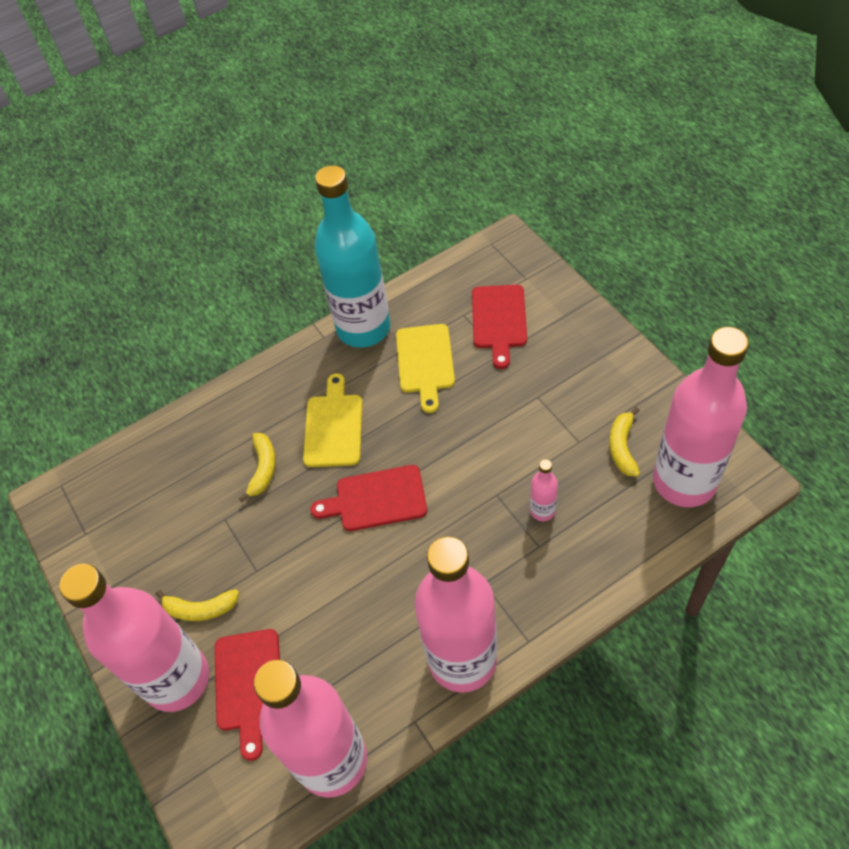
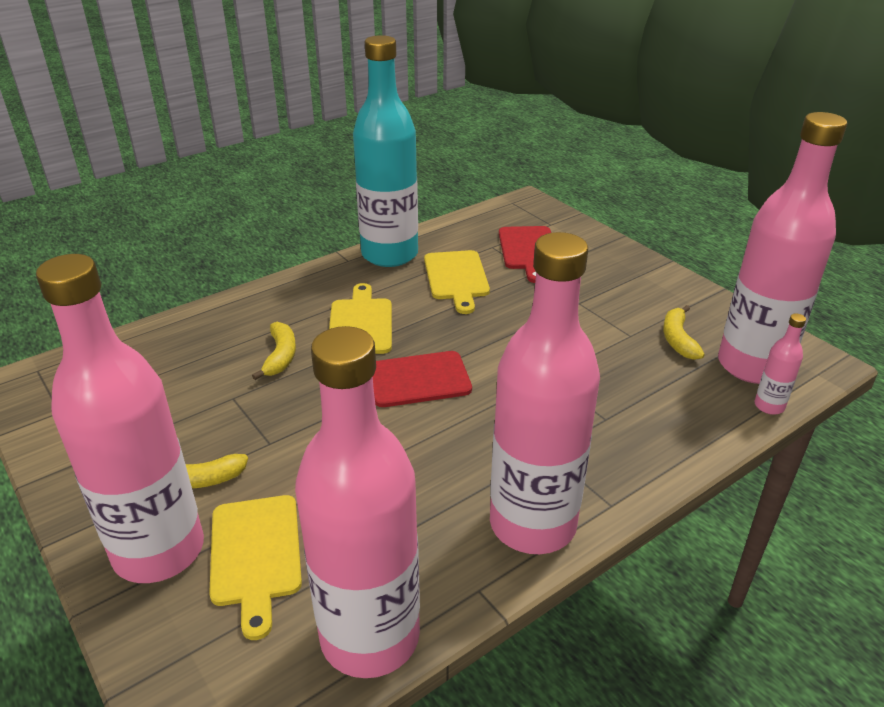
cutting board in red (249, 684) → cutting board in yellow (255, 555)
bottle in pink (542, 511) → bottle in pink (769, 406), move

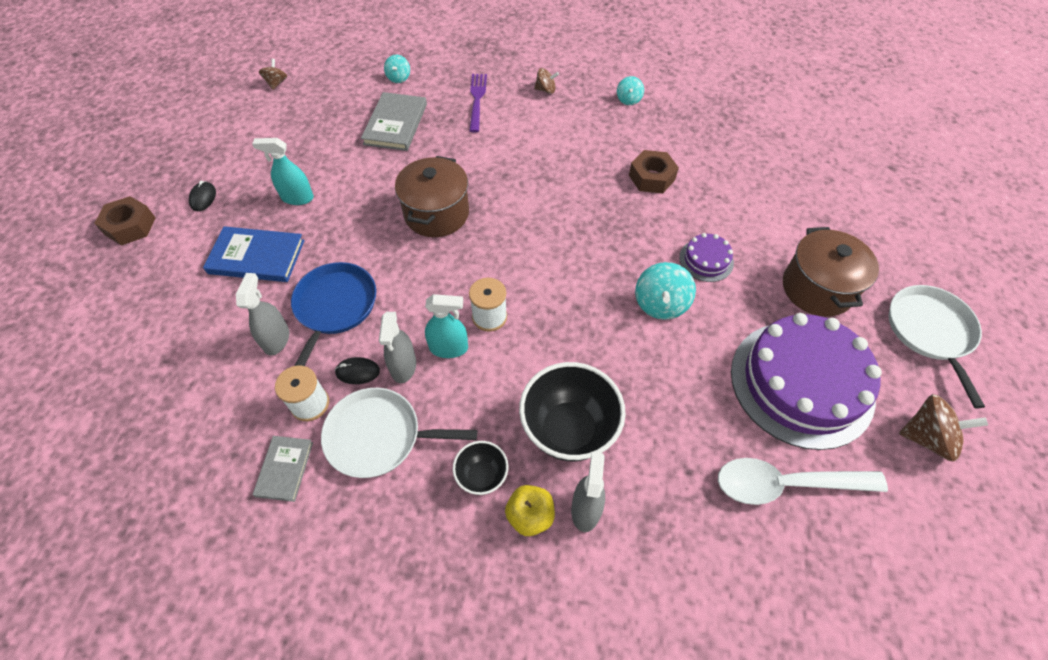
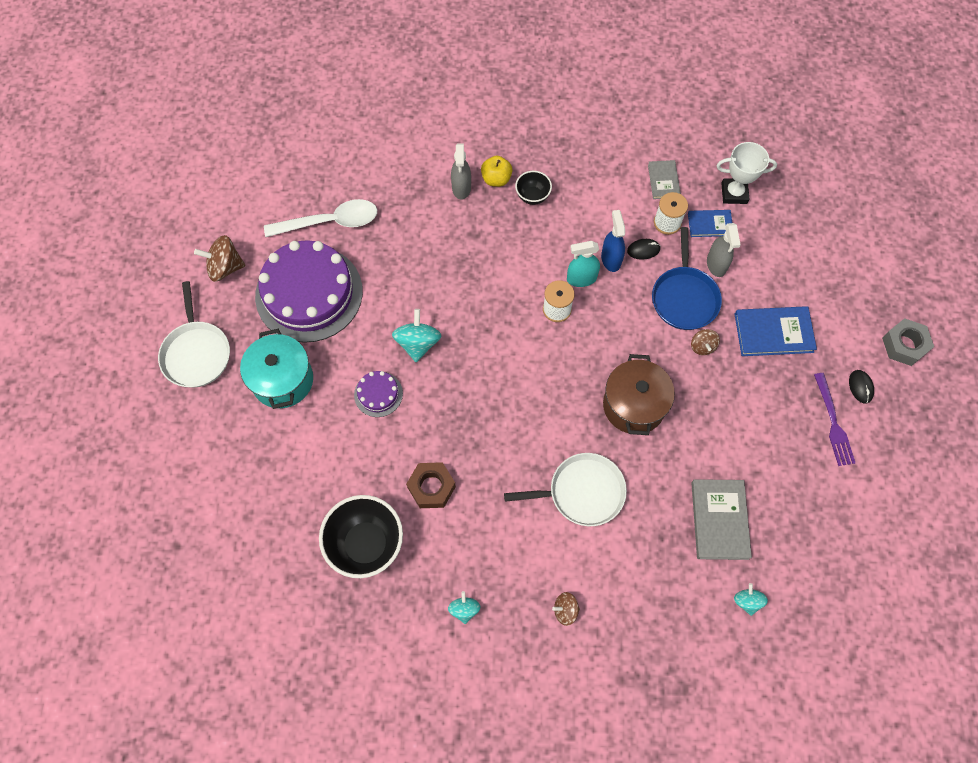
nut in brown (130, 226) → nut in grey (904, 345)
spray bottle in turquoise (297, 198) → -
spinning top in brown (276, 83) → spinning top in brown (702, 346), move
pan in white (379, 436) → pan in white (582, 492), move
spray bottle in grey (403, 366) → spray bottle in blue (611, 259)
fork in purple (477, 99) → fork in purple (833, 423), move
bowl in black (568, 429) → bowl in black (366, 544), move
pot in brown (817, 288) → pot in turquoise (283, 380)
- → book in blue (710, 224)
- → trophy in white (734, 193)

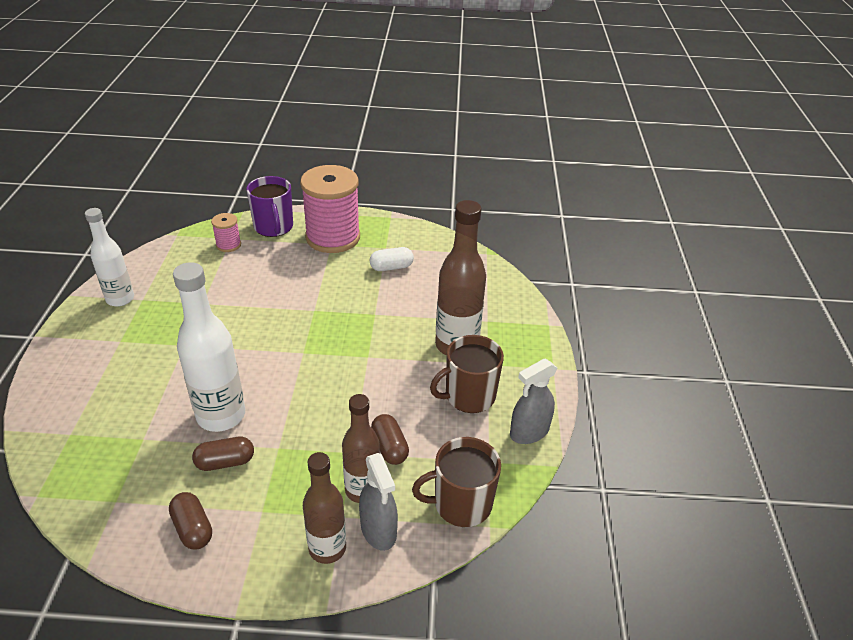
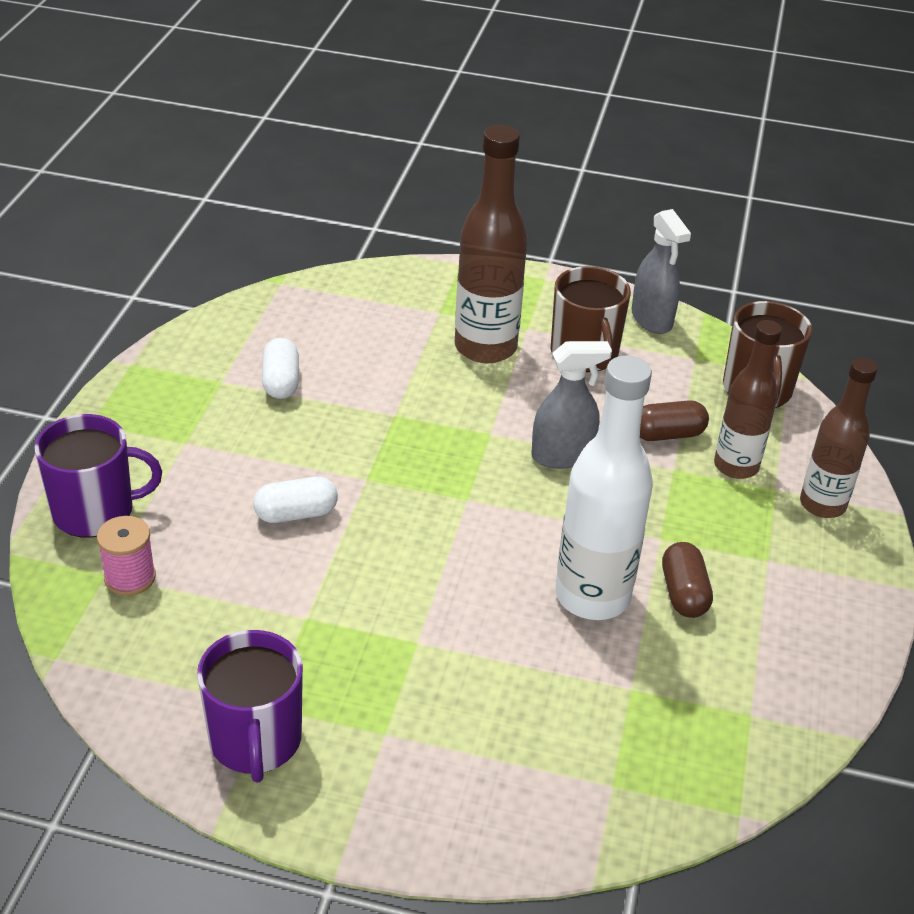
bottle in white (120, 299) → mug in purple (255, 741)
capsule in brown (193, 528) → -
spool in pink (333, 237) → -
spray bottle in grey (378, 530) → spray bottle in grey (562, 456), move
- → capsule in white (296, 514)

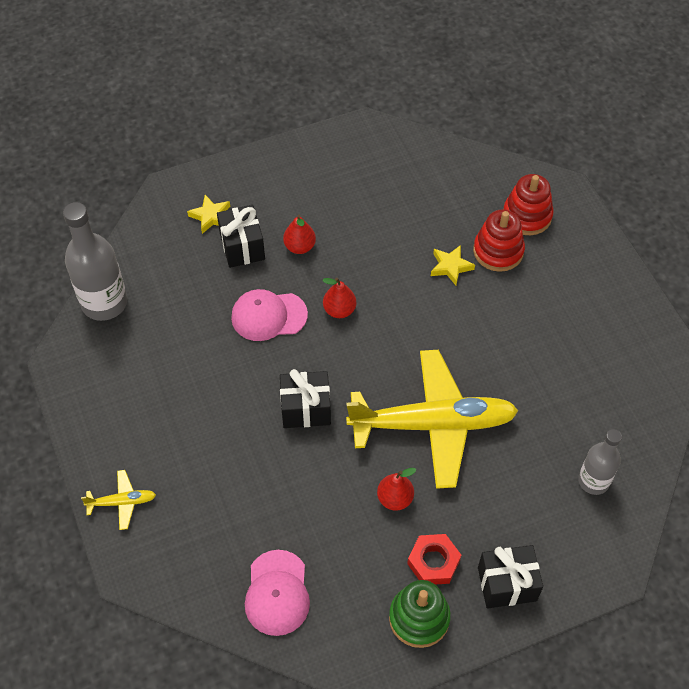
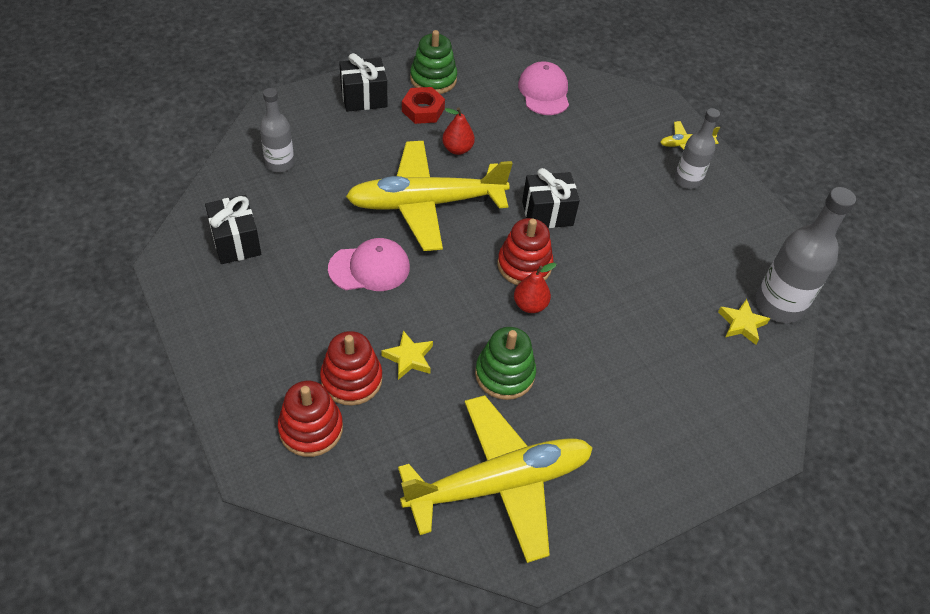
star in yellow (210, 216) → star in yellow (742, 324), move
gift in black (242, 247) → gift in black (236, 242), move
cap in pink (269, 316) → cap in pink (369, 268), move
pear in red (299, 247) → -
- → plane in yellow (498, 484)
- → stacking toy in green (504, 374)
- → stacking toy in red (524, 265)
- → bottle in grey (687, 180)

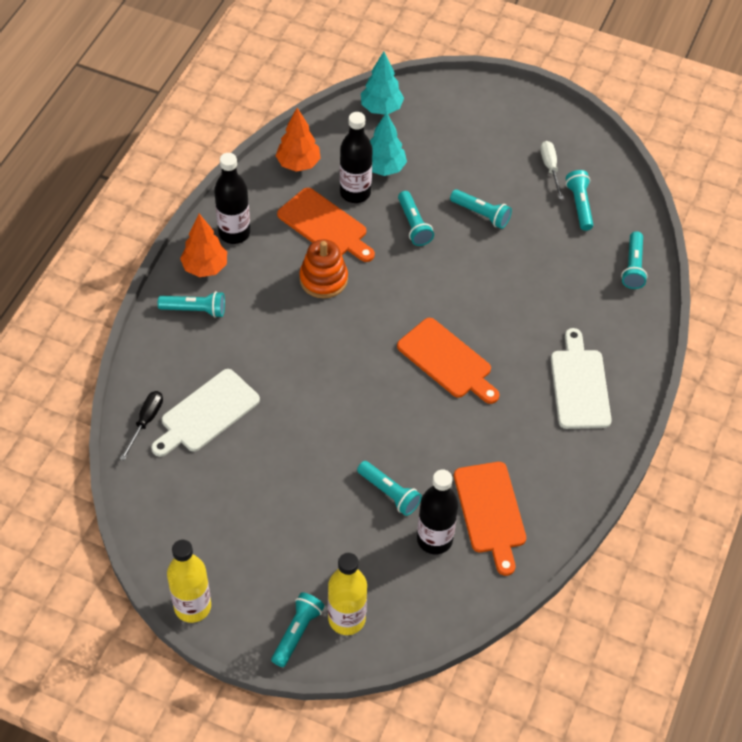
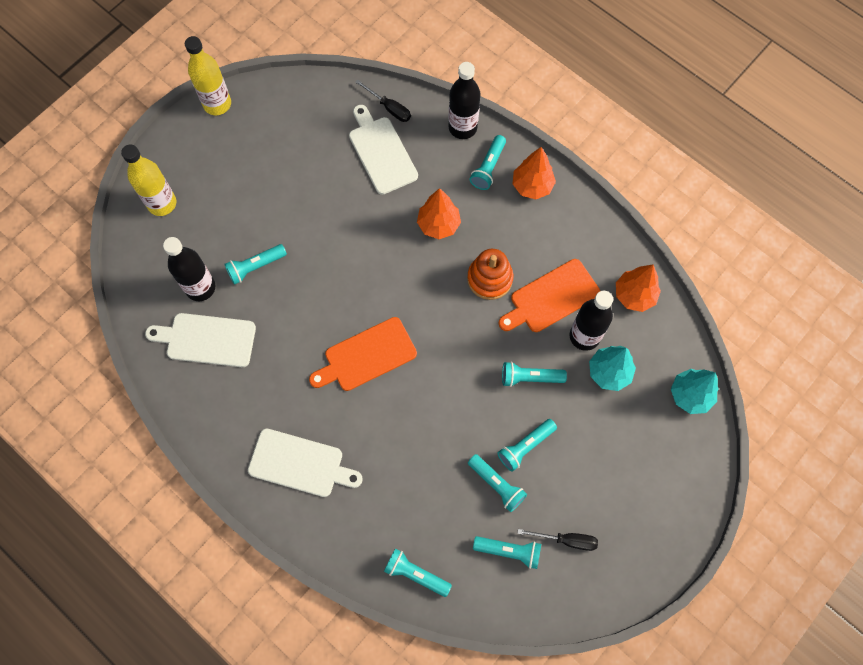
bottle in black (234, 233) → bottle in black (462, 127), move
flashlight in turquoise (297, 632) → flashlight in turquoise (497, 485), move
cutting board in orange (490, 512) → cutting board in white (207, 339)
screwdriver in white (550, 168) → screwdriver in black (566, 540)
- → tree in orange (438, 225)

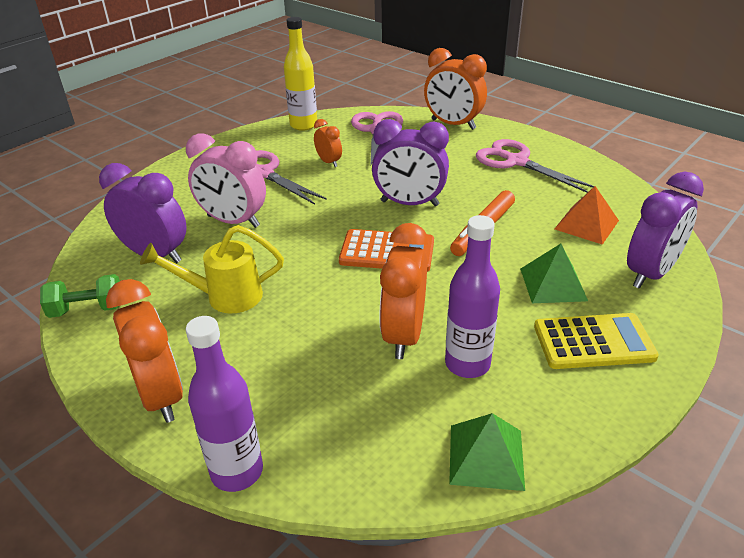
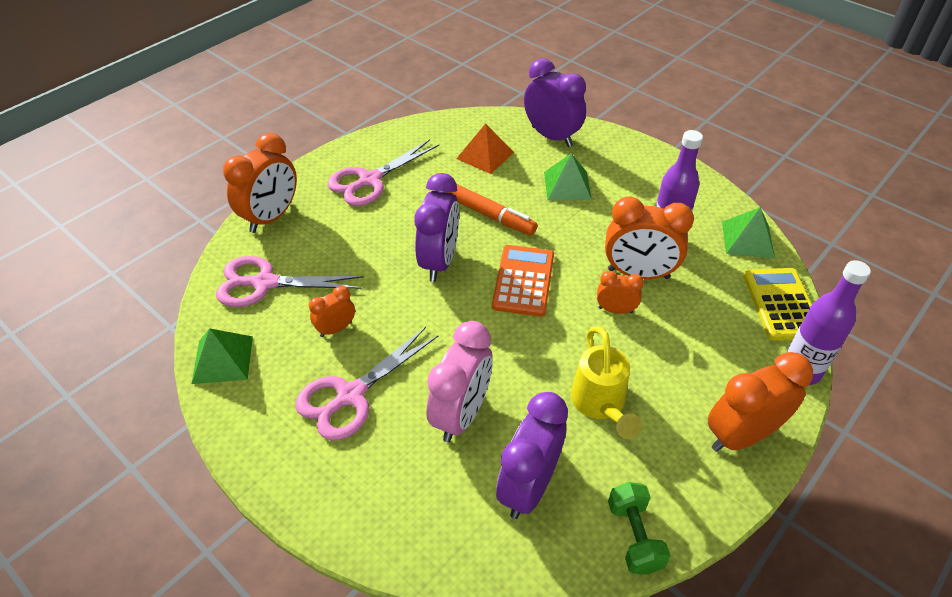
bottle in yellow (303, 125) → pyramid in green (222, 359)
calculator in yellow (593, 342) → calculator in yellow (781, 304), move
- → clock in orange (615, 310)

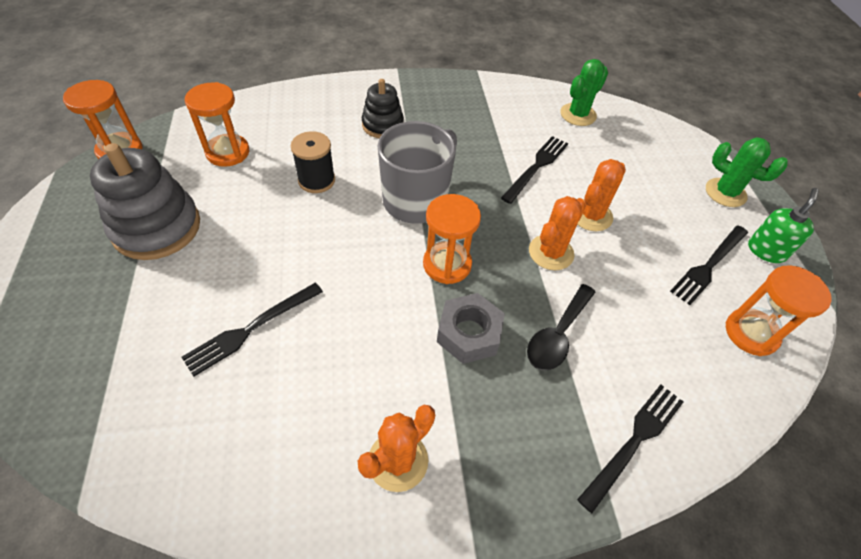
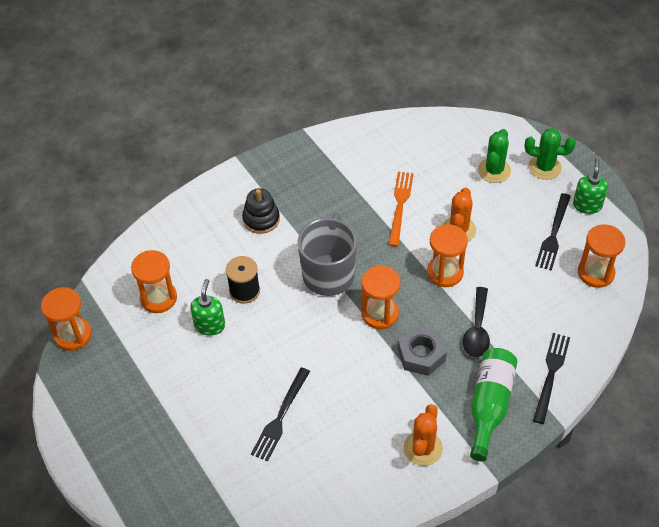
stacking toy in grey (157, 227) → -
fork in black (536, 167) → fork in orange (400, 205)
cactus in orange (551, 252) → hourglass in orange (445, 272)
cactus in green (578, 115) → cactus in green (494, 170), move
- → soap dispenser in green (210, 325)
- → bottle in green (489, 405)

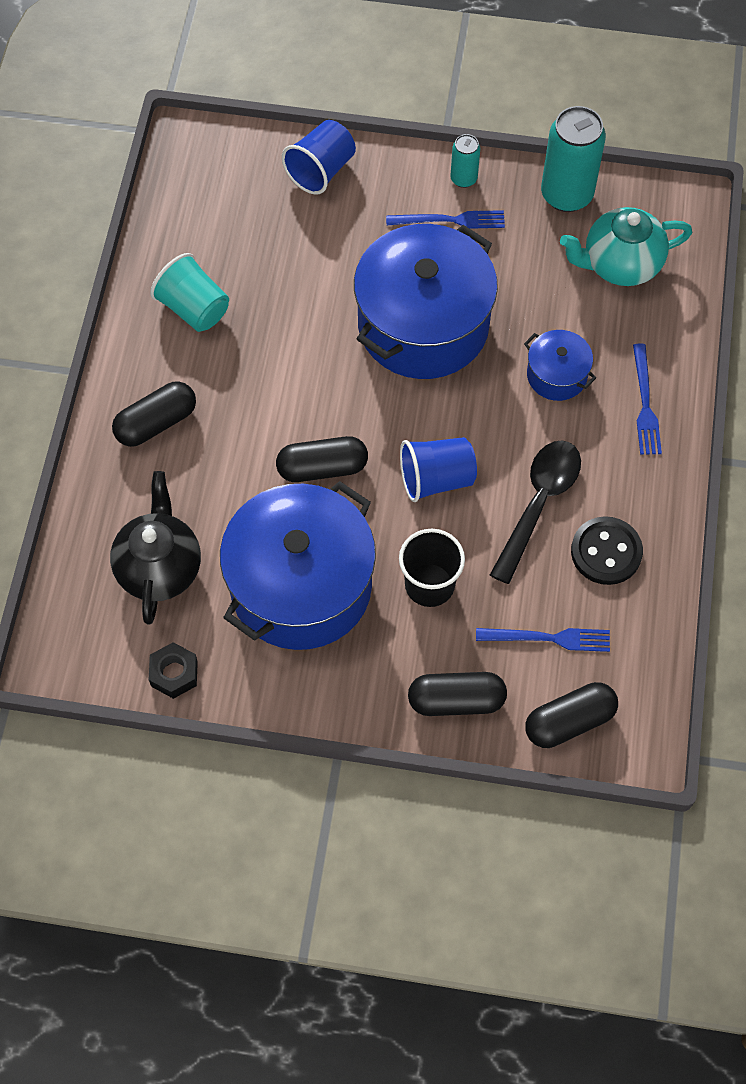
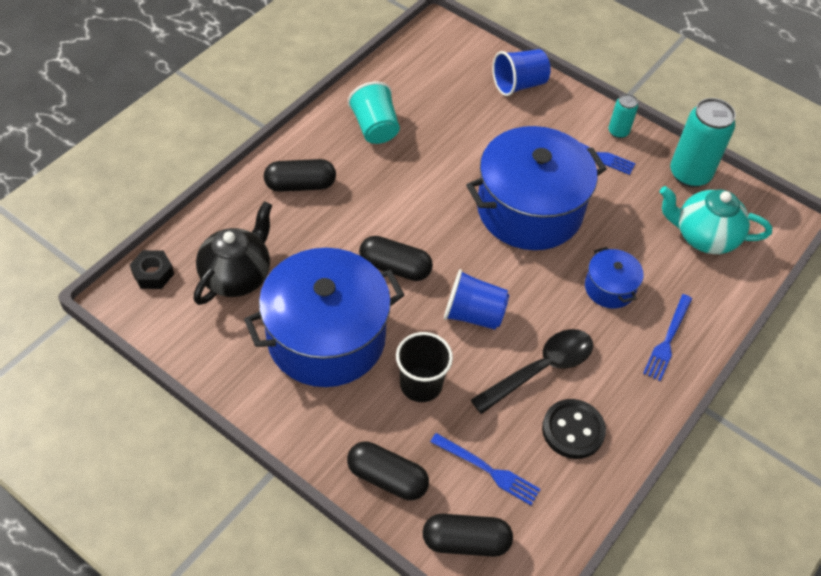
nut in black (174, 673) → nut in black (153, 274), move

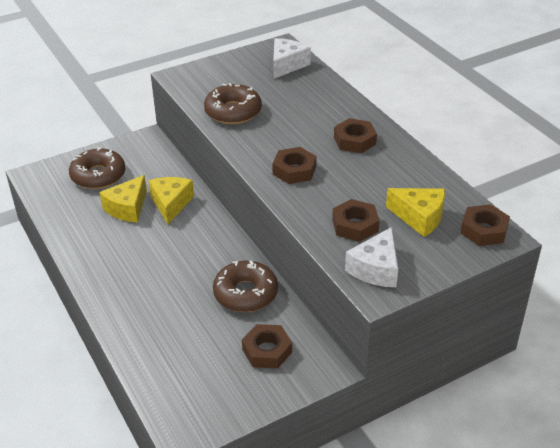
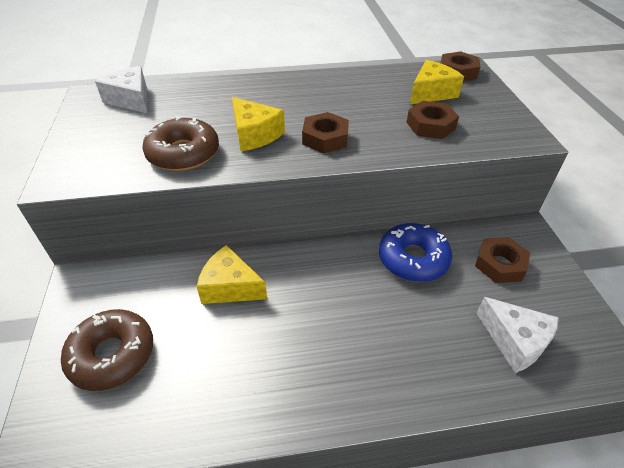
cheese in yellow (127, 208) → cheese in yellow (254, 134), move
donut in brown (245, 293) → donut in blue (413, 259)
nut in brown (354, 140) → -
cheese in white (376, 269) → cheese in white (515, 341), move

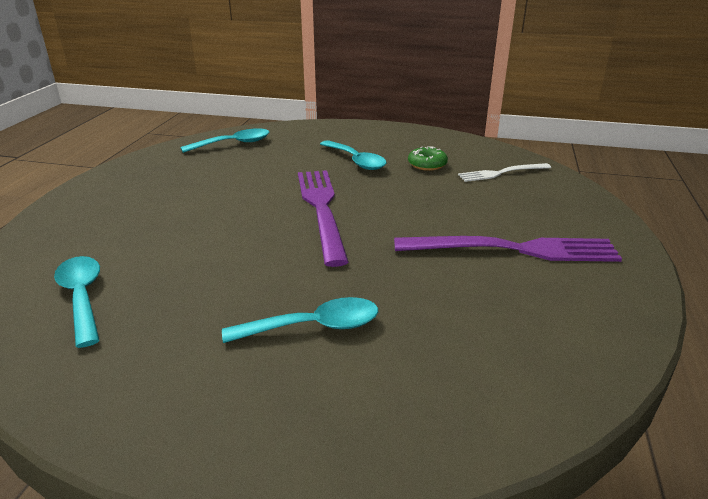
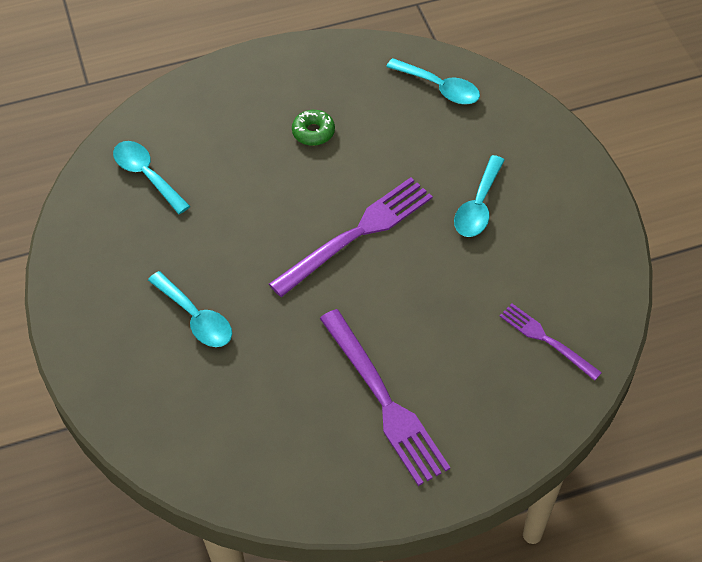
spoon in turquoise (82, 297) → spoon in turquoise (147, 175), 75 degrees counterclockwise
donut in green (427, 164) → donut in green (313, 132), move
fork in white (501, 173) → fork in purple (546, 340)

